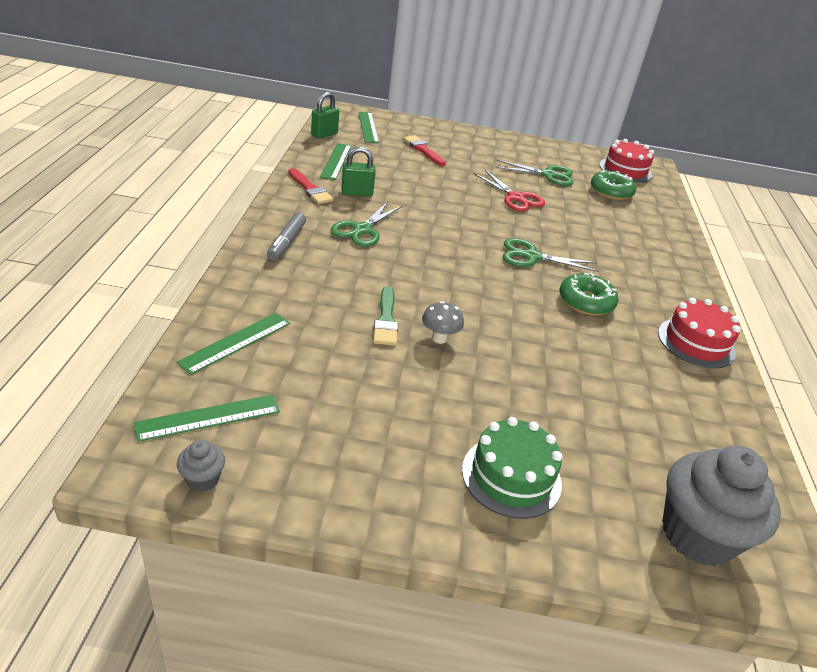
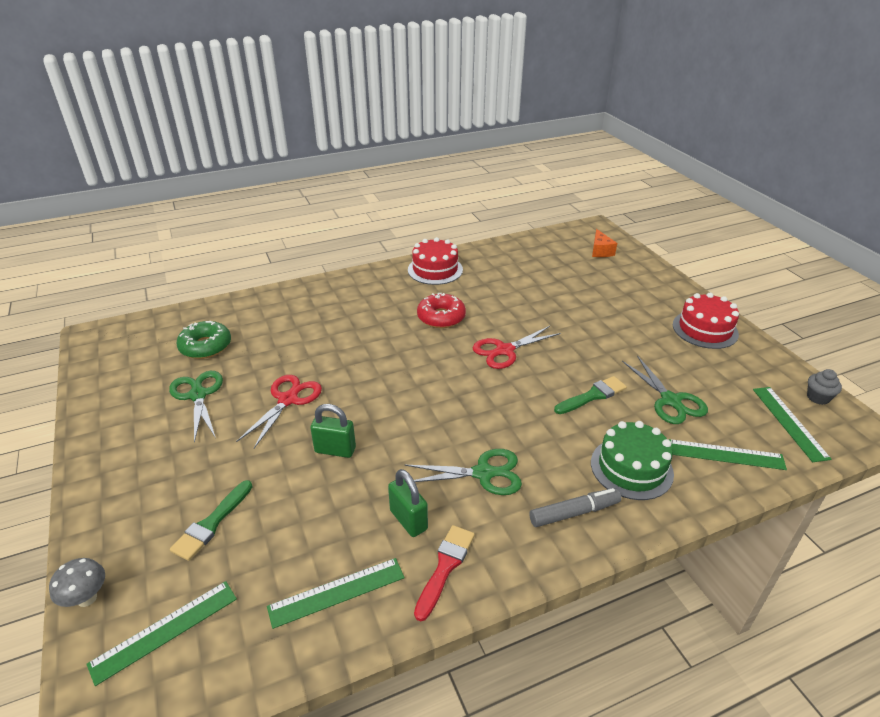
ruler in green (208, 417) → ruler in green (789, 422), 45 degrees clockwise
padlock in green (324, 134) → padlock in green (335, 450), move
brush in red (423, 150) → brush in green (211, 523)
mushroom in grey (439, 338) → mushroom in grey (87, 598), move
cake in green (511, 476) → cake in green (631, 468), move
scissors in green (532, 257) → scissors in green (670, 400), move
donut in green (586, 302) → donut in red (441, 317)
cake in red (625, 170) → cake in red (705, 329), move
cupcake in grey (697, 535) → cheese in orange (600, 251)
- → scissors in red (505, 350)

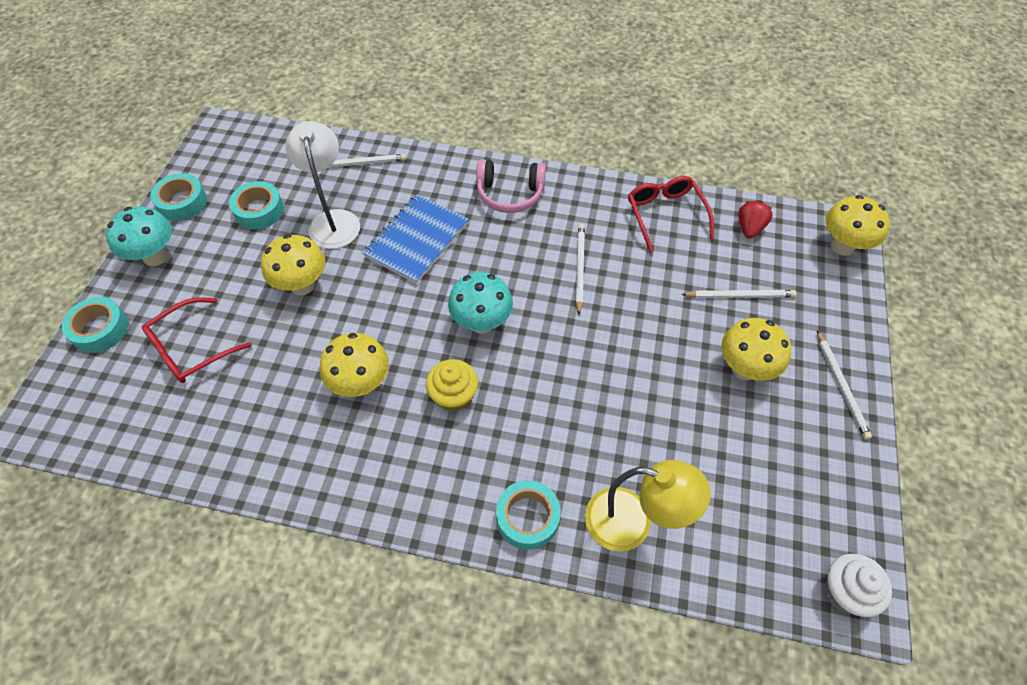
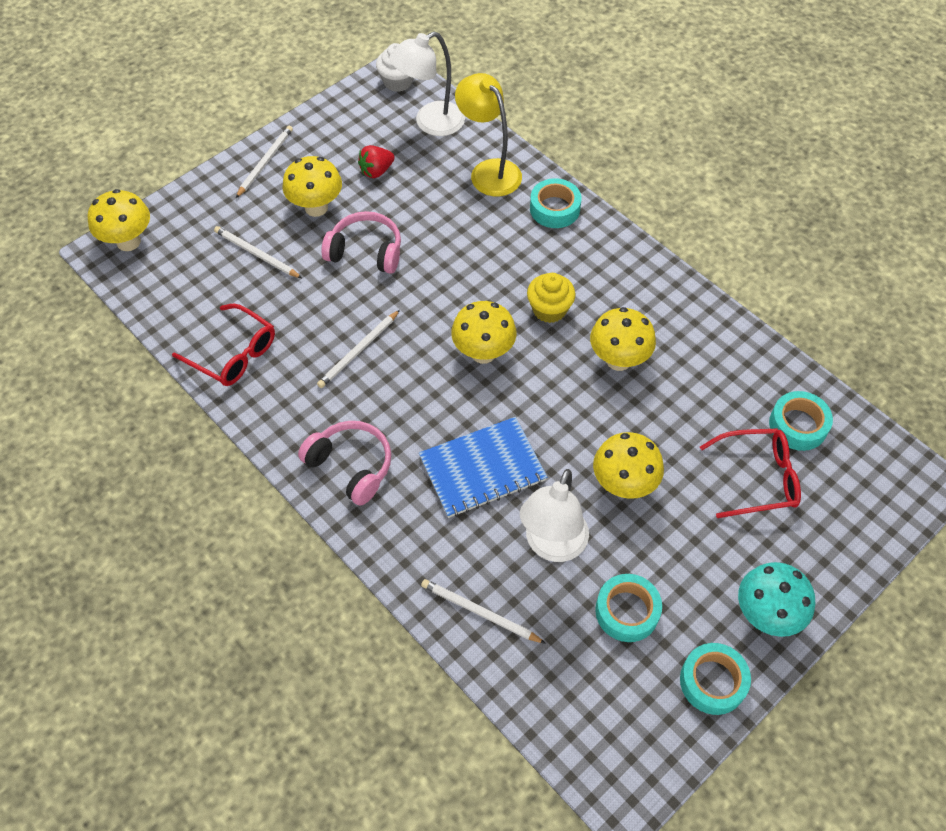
tape in turquoise (100, 329) → tape in turquoise (798, 425), move
mushroom in turquoise (481, 323) → mushroom in yellow (483, 353)
glasses in red (665, 215) → glasses in red (233, 353), 75 degrees counterclockwise
strawberry in red (749, 228) → strawberry in red (376, 171), move
- → headphones in pink (366, 251)
- → lamp in white (430, 123)

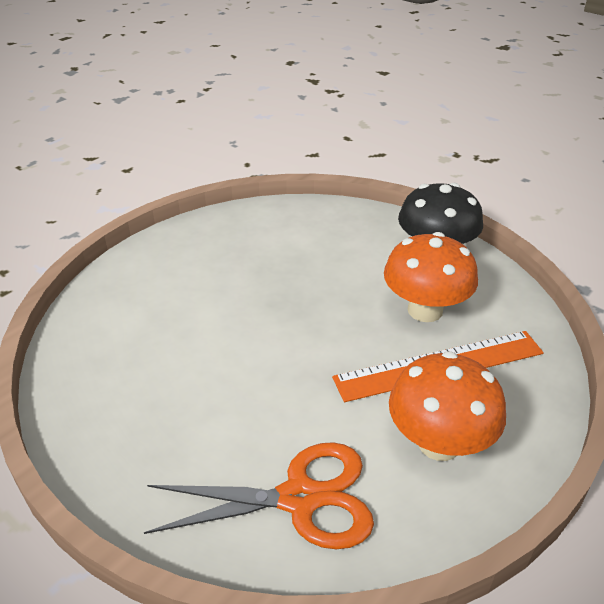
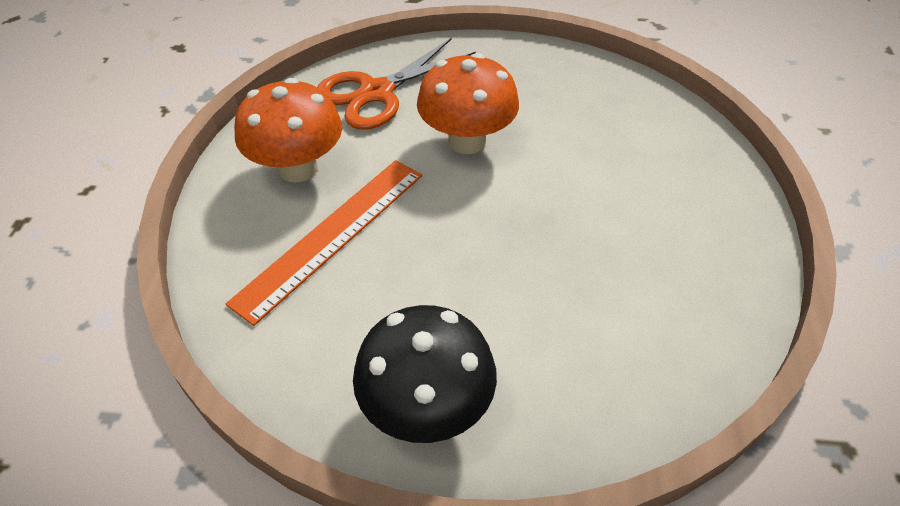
mushroom in orange (425, 310) → mushroom in orange (467, 141), move

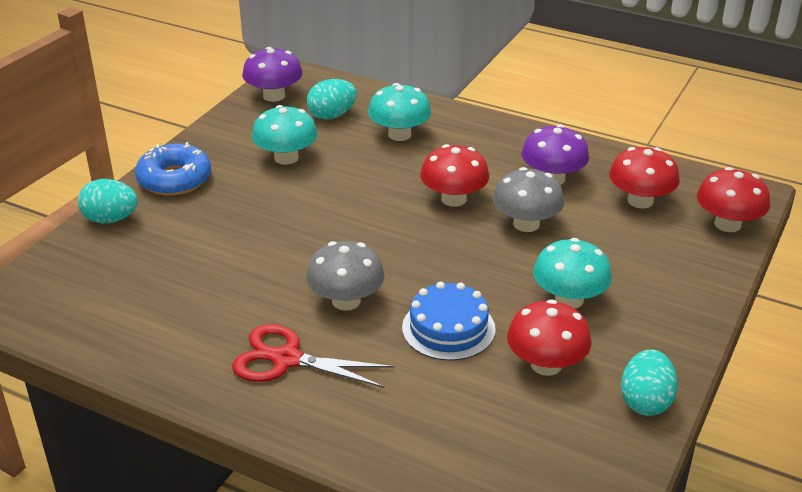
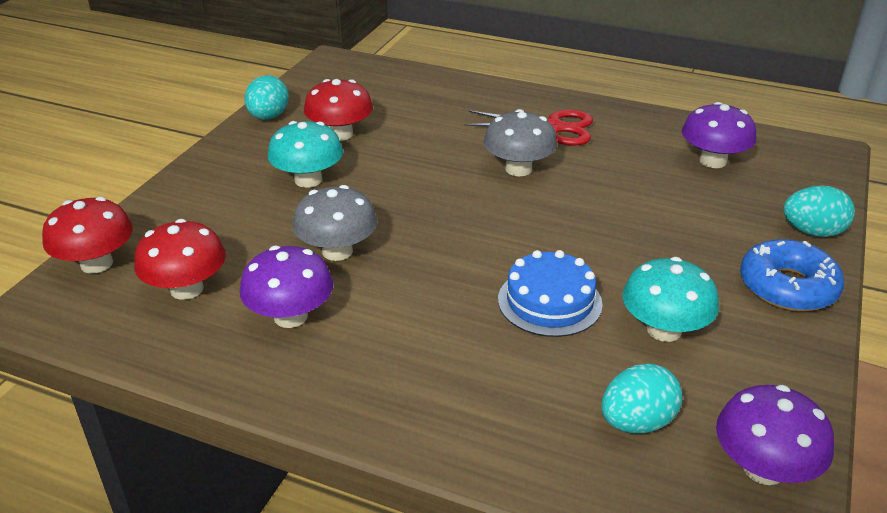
mushroom in turquoise (399, 134) → -
cake in blue (448, 328) → cake in blue (549, 301), move
mushroom in red (454, 199) → -
- → mushroom in purple (713, 161)

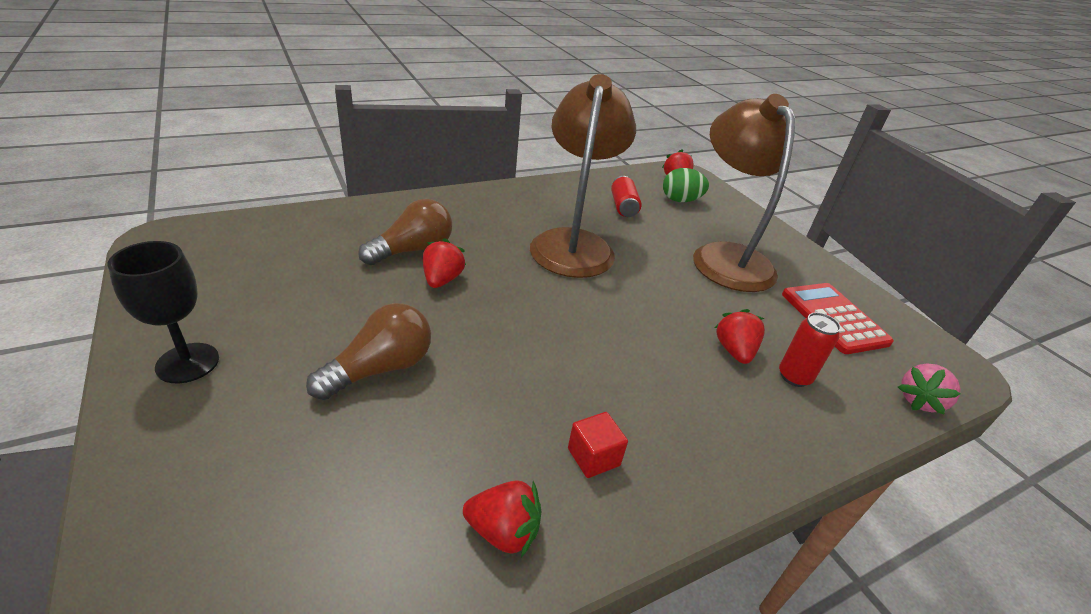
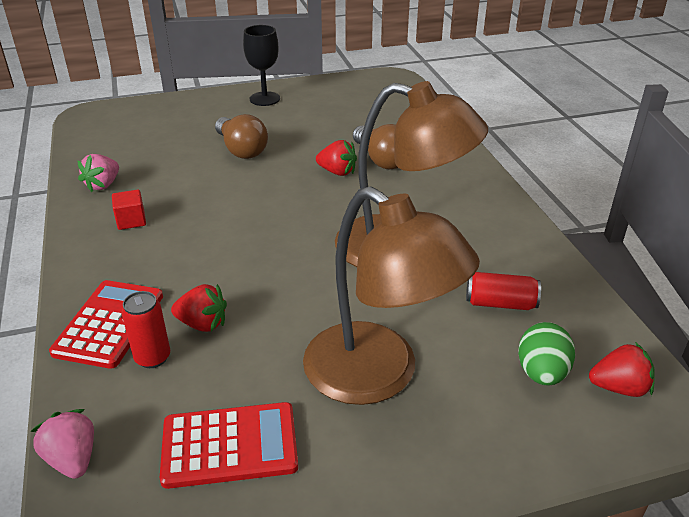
strawberry in red (503, 531) → strawberry in pink (103, 185)
lamp in brown (725, 257) → lamp in brown (378, 376), 45 degrees clockwise
- → calculator in red (109, 324)

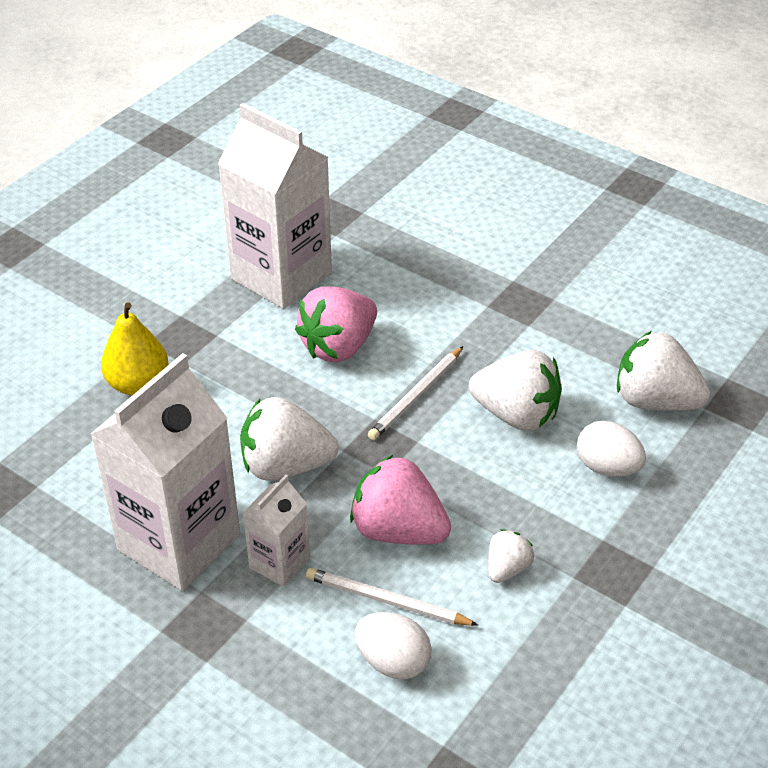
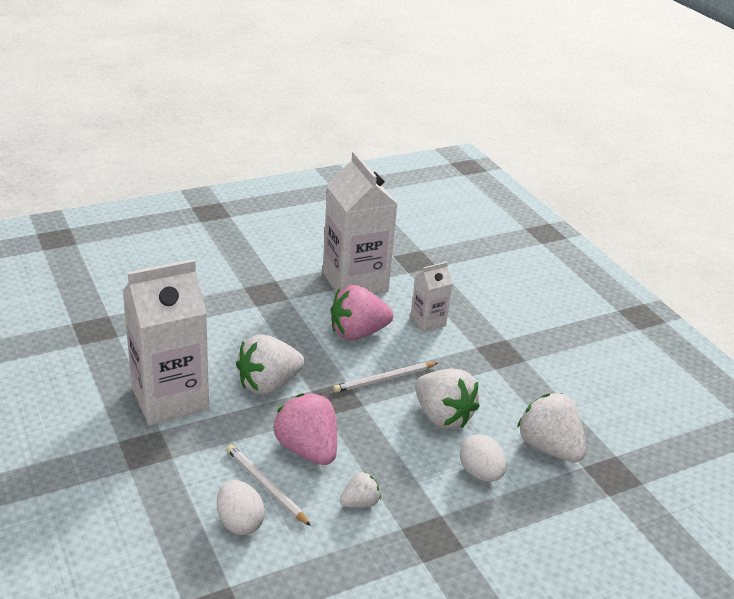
pear in yellow (138, 384) → -
strawberry in white (285, 466) → strawberry in white (268, 384), 60 degrees counterclockwise
carton in white (279, 563) → carton in white (428, 322), move

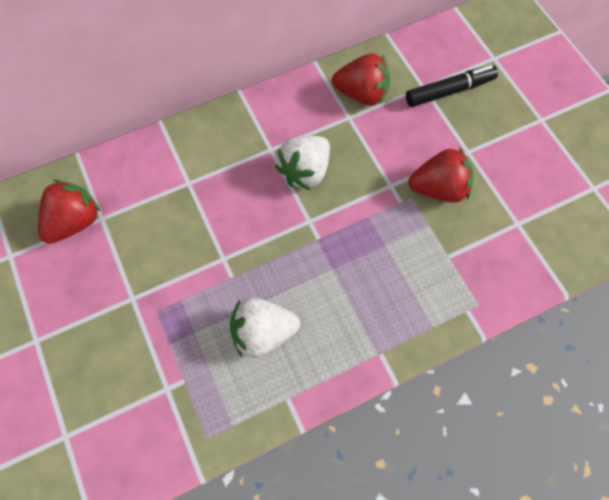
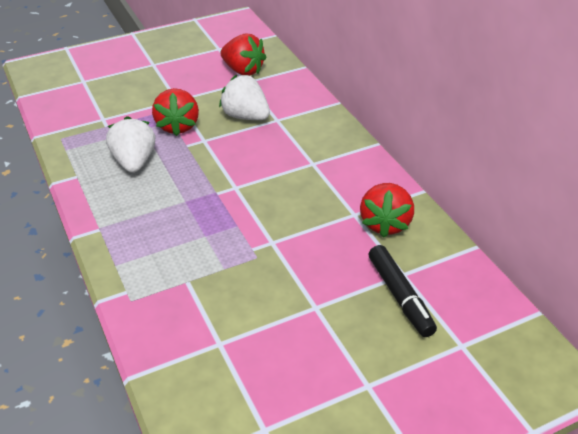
strawberry in white (305, 171) → strawberry in white (245, 116), move
strawberry in red (438, 189) → strawberry in red (178, 126), move

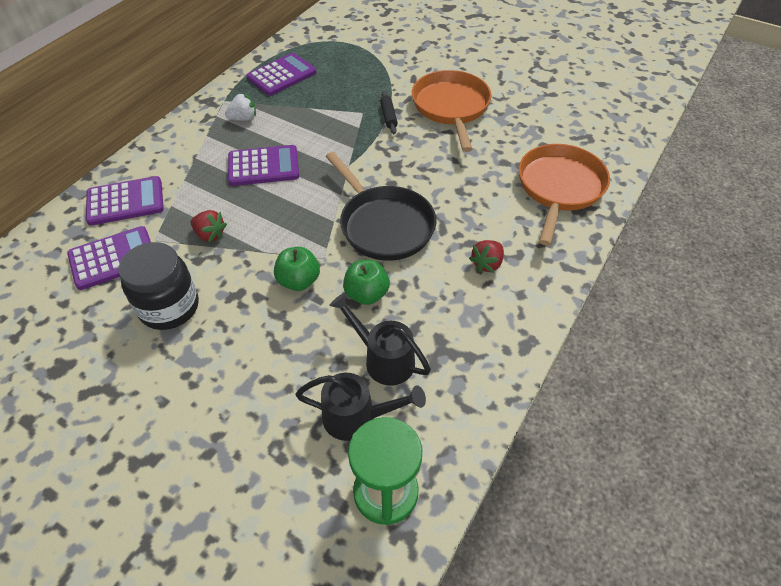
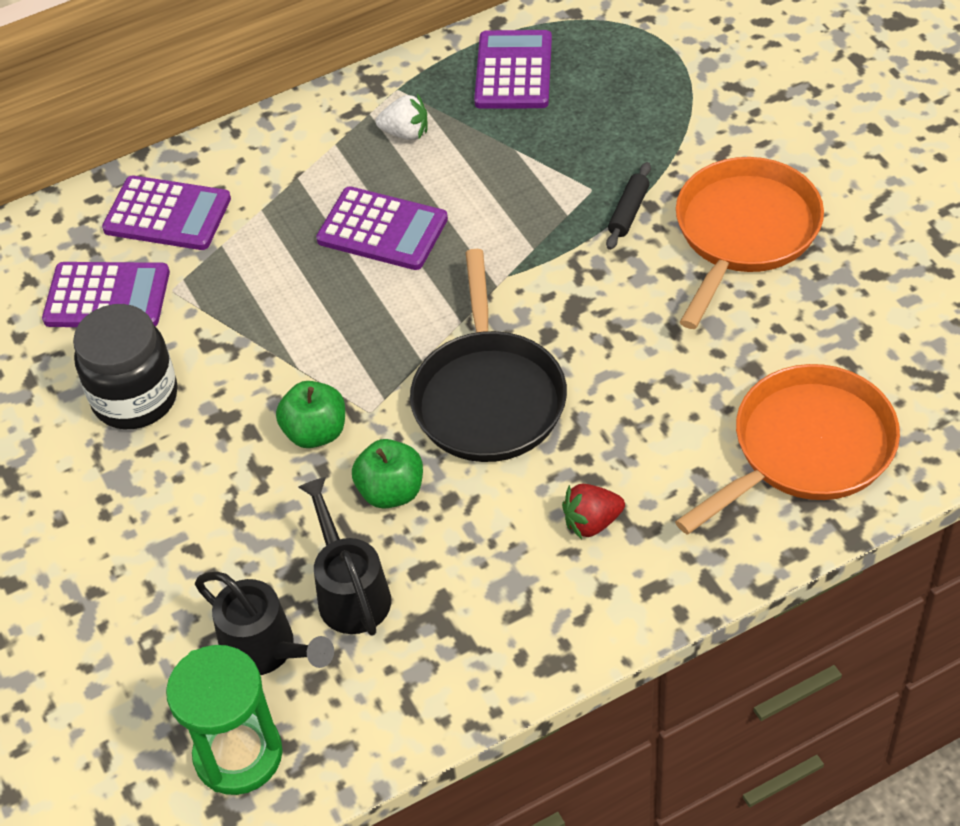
strawberry in red (210, 235) → -
calculator in purple (281, 75) → calculator in purple (513, 71), 75 degrees counterclockwise

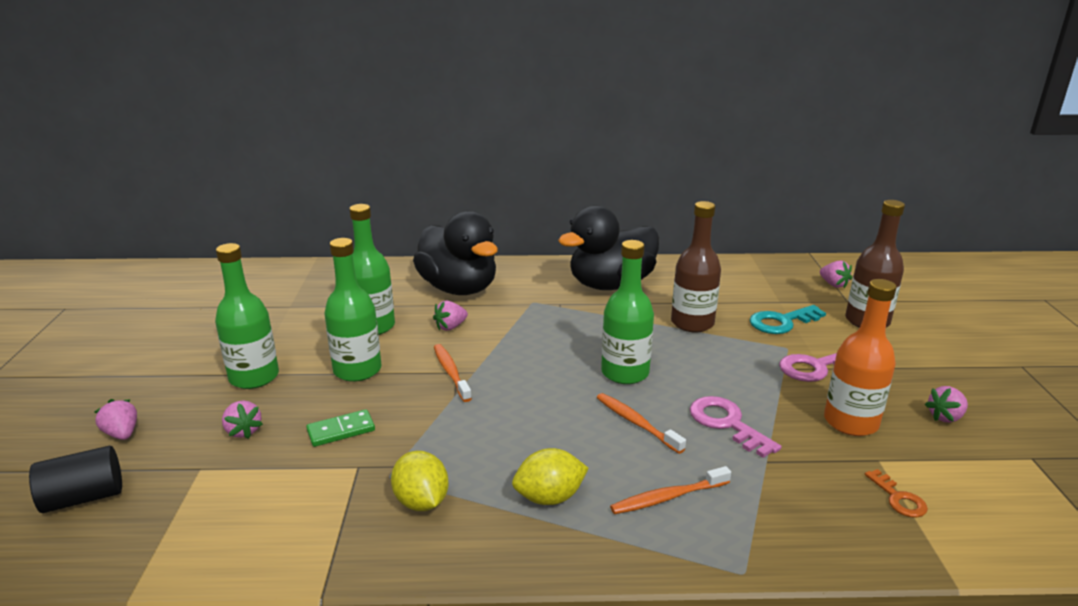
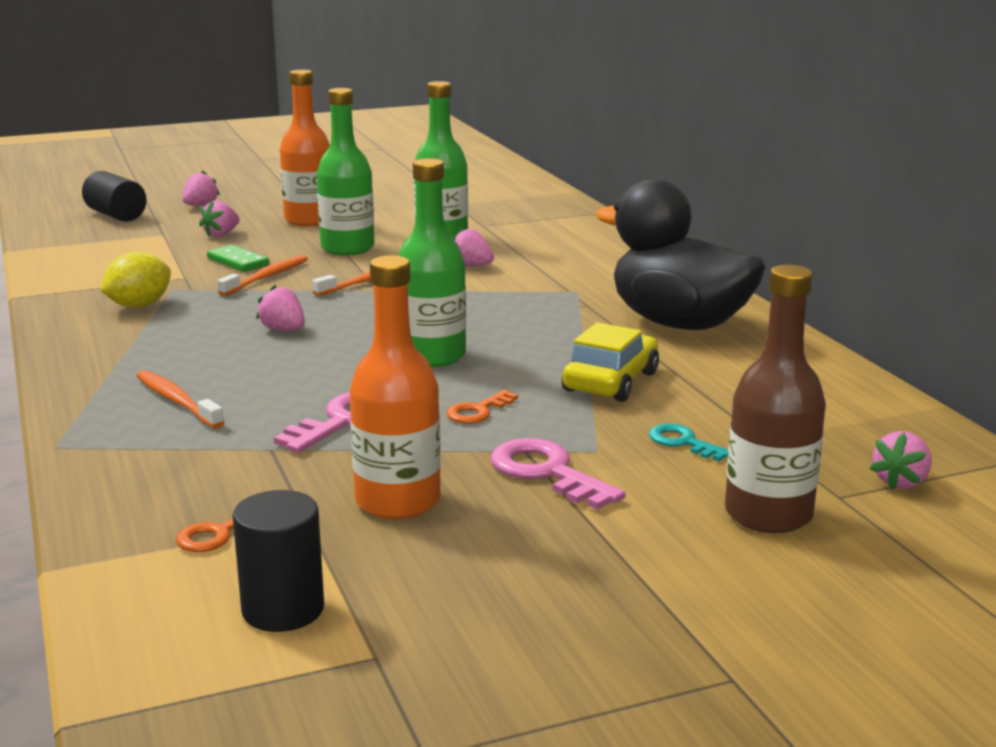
bottle in green (254, 377) → bottle in orange (309, 220)
duck in black (459, 289) → -
lemon in yellow (549, 497) → -
toothbrush in orange (636, 423) → toothbrush in orange (266, 277), move
bottle in brown (692, 323) → car in yellow (611, 382)
key in turquoise (781, 322) → key in turquoise (683, 442), x0.60
strawberry in pink (945, 417) → strawberry in pink (283, 330), move
- → cylinder in black (283, 609)
- → key in orange (478, 411)

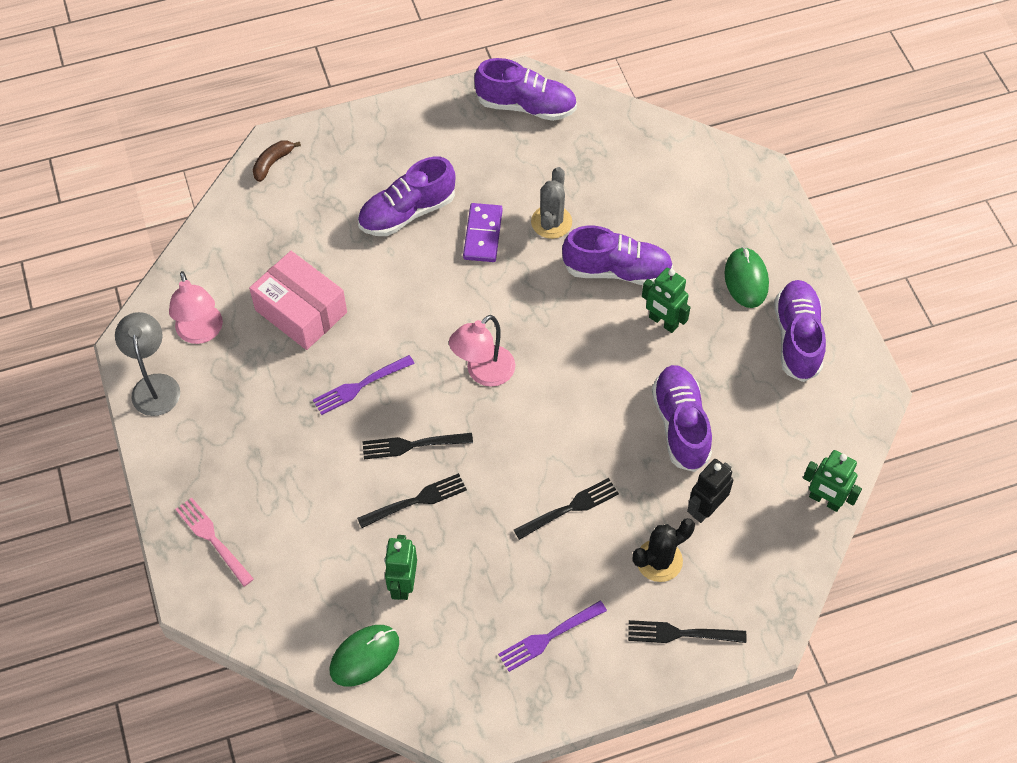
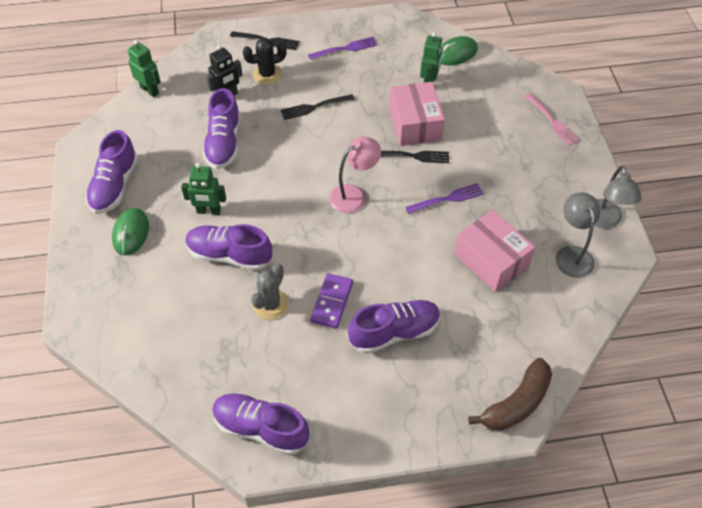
lamp in pink (201, 333) → lamp in grey (572, 254)
banana in brown (273, 163) → banana in brown (516, 403), x1.78
fork in black (416, 500) → box in pink (415, 124)
robot in green (663, 322) → robot in green (208, 211), 135 degrees clockwise

